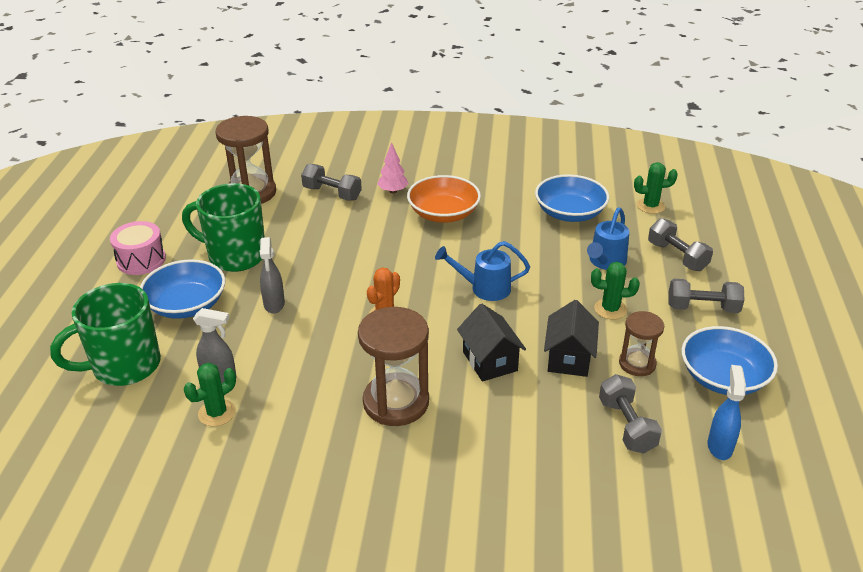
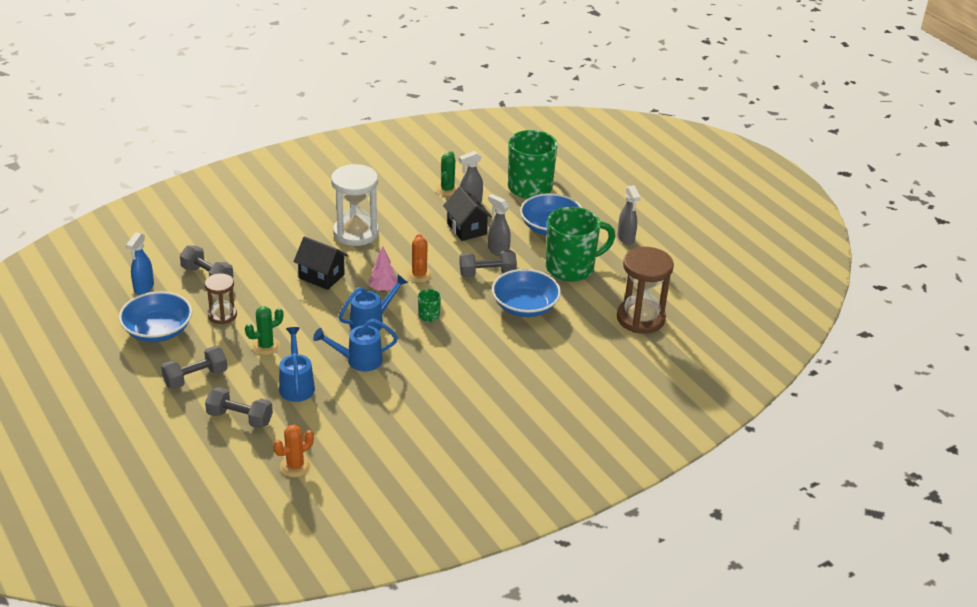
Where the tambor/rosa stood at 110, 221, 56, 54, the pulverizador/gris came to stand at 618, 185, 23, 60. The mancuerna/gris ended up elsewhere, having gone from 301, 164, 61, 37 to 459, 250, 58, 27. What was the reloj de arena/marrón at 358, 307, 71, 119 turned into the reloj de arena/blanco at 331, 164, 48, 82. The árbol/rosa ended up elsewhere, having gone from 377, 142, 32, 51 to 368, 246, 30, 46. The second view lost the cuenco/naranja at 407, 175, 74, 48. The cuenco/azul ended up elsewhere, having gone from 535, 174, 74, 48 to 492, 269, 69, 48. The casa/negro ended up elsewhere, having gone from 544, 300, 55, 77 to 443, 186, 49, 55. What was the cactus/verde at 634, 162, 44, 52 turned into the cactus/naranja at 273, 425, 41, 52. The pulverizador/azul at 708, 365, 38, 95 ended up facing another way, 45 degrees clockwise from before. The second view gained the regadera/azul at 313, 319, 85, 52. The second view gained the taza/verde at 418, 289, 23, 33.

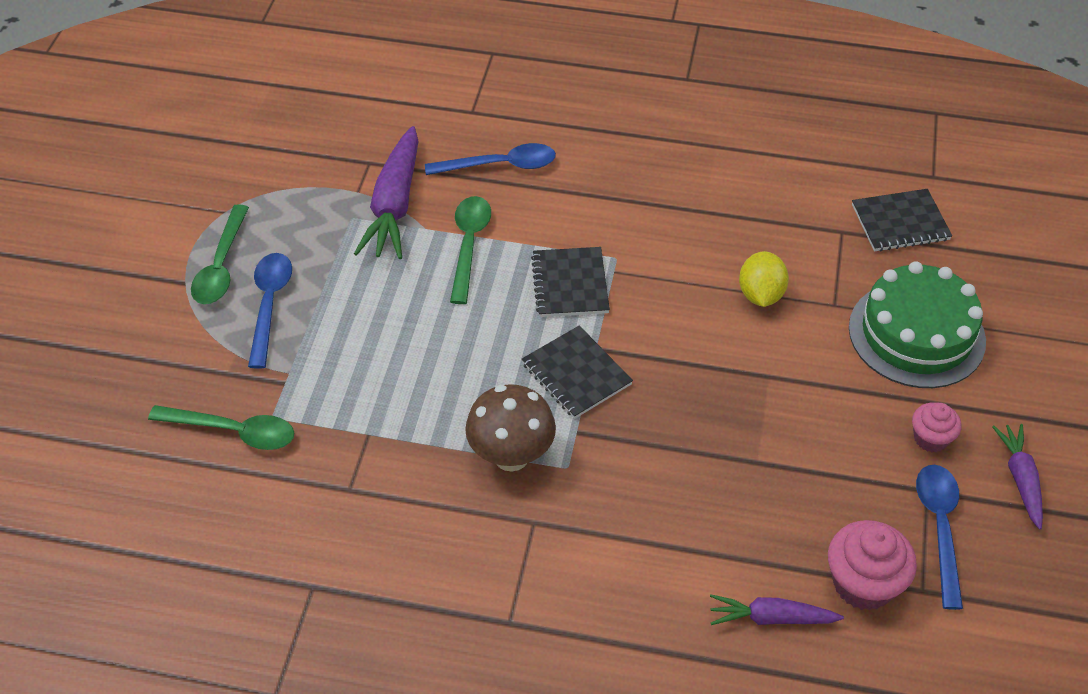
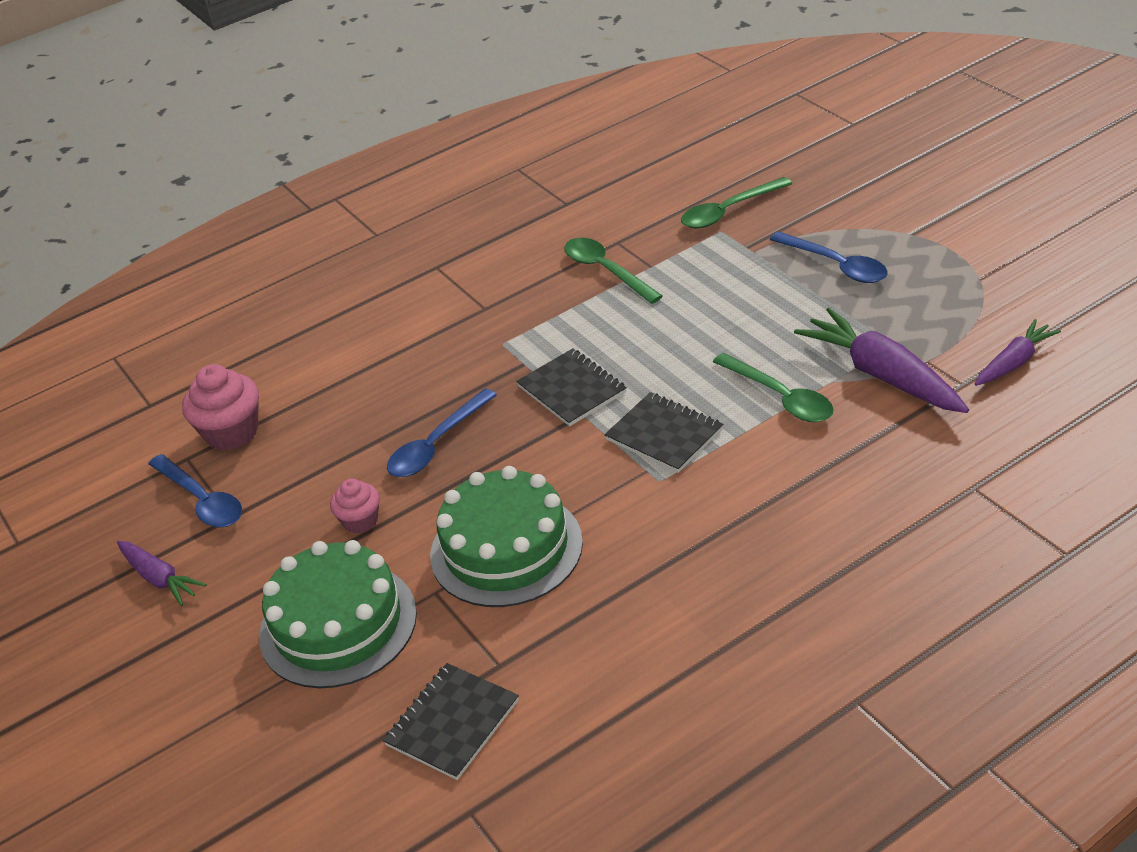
The cuchara/verde ended up elsewhere, having gone from 191, 204, 58, 100 to 564, 238, 99, 66. The cuchara/azul ended up elsewhere, having gone from 425, 143, 131, 32 to 387, 389, 110, 88. The second view lost the seta/marrón at 465, 384, 91, 88. The cuaderno/negro at 522, 326, 111, 93 ended up facing another way, 45 degrees clockwise from before. The zanahoria/morado ended up elsewhere, having gone from 710, 594, 134, 31 to 975, 319, 86, 67. Where the limón/amarillo stood at 739, 251, 50, 56, the tarta/verde came to stand at 430, 466, 153, 141. The magdalena/rosa ended up elsewhere, having gone from 912, 402, 50, 50 to 330, 479, 50, 54.

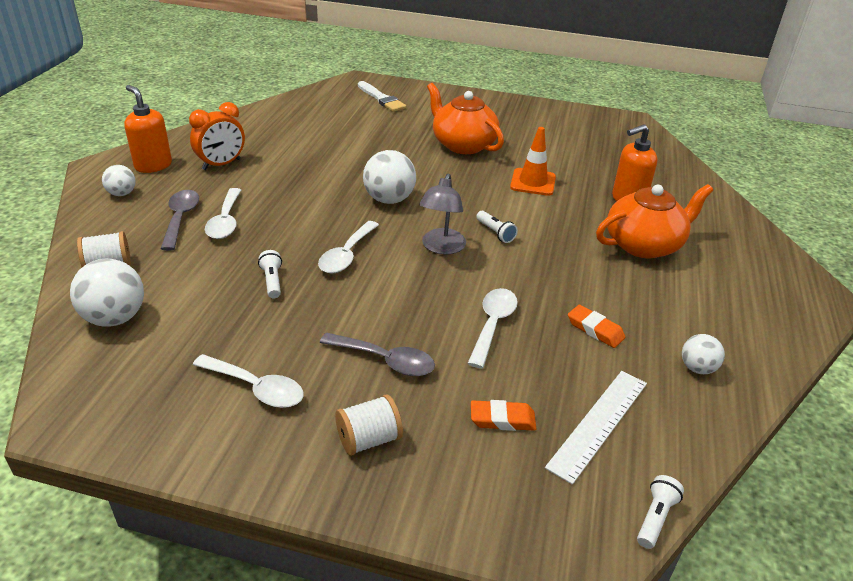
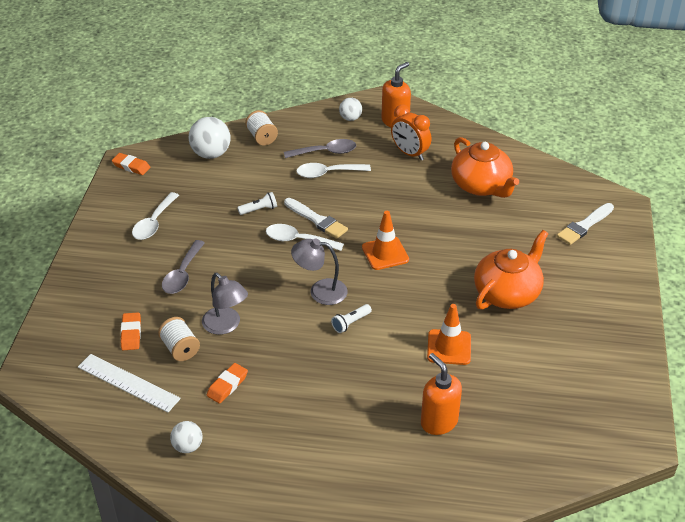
The carrete/blanco ended up elsewhere, having gone from 335, 395, 68, 61 to 158, 317, 42, 44. Where the pelota/blanco stood at 363, 150, 53, 54, the cono de tráfico/naranja came to stand at 362, 211, 47, 59. Where the cuchara/blanco stood at 467, 288, 51, 80, the lámpara/gris came to stand at 202, 273, 46, 62. The tetera/naranja ended up elsewhere, having gone from 596, 184, 117, 74 to 451, 137, 68, 61. The second view lost the lámpara de mano/blanco at 637, 475, 47, 74. The second view gained the goma de borrar/naranja at 112, 153, 38, 22. The second view gained the pincel/blanco at 284, 198, 64, 41.

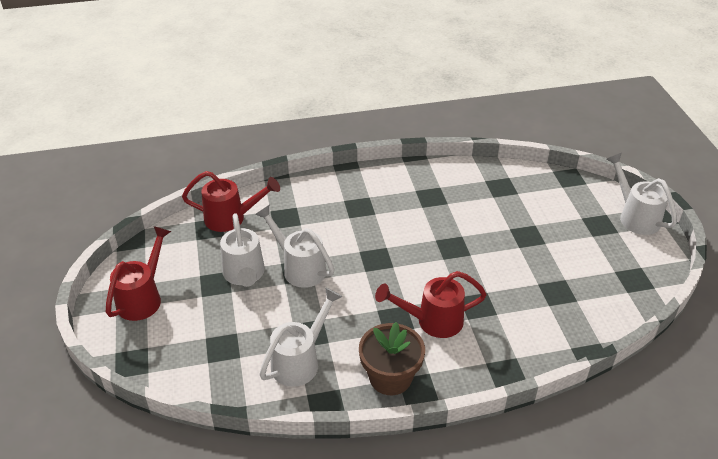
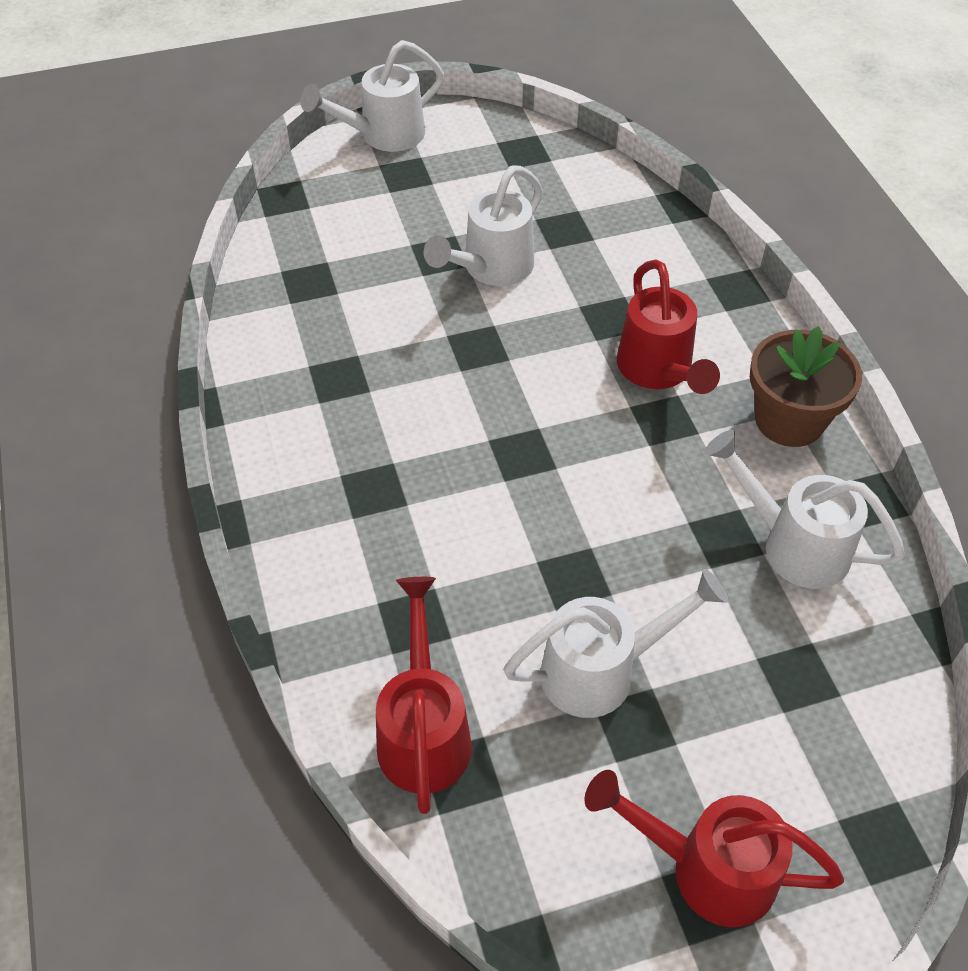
The regadera/blanco ended up elsewhere, having gone from 255, 205, 80, 83 to 424, 166, 119, 120.

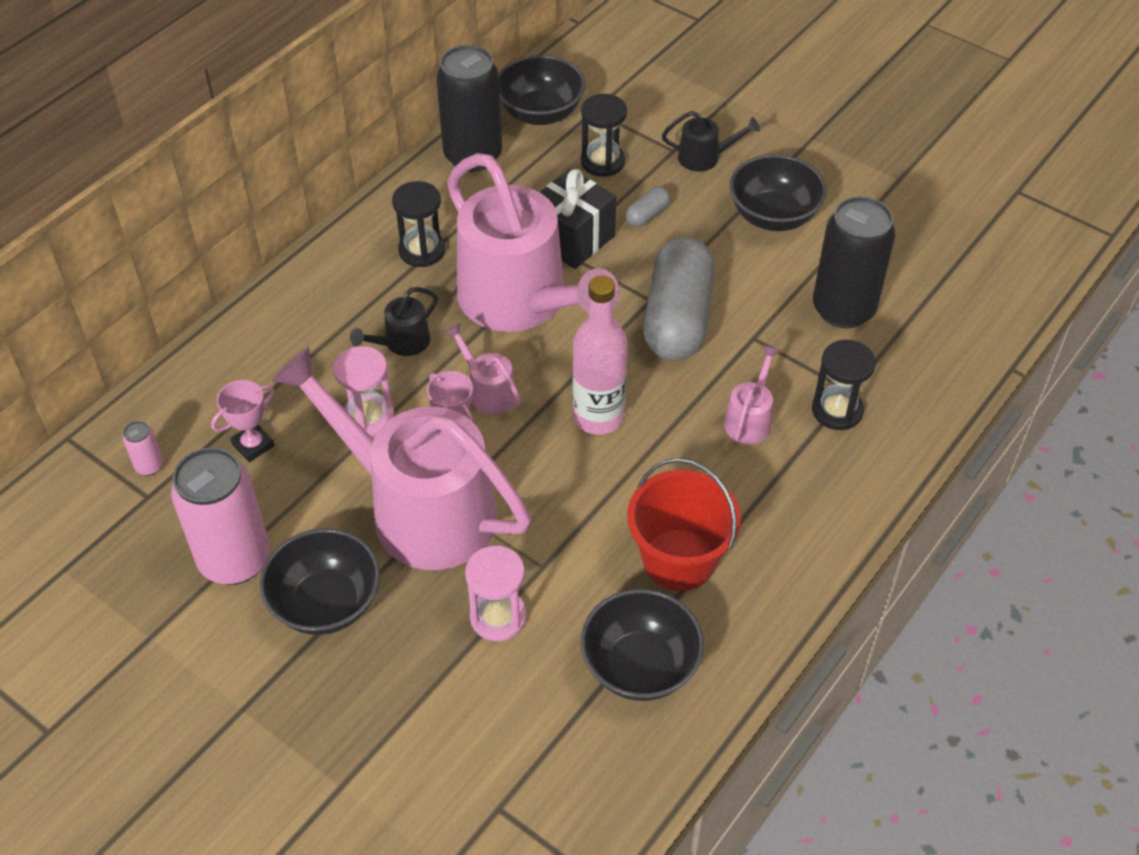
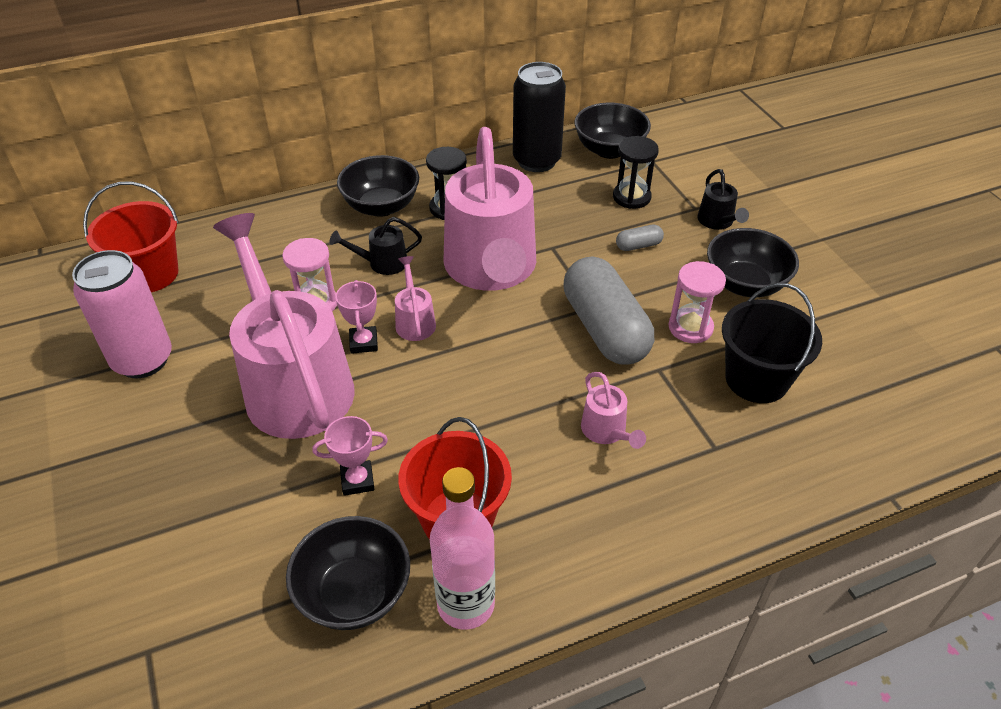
Where the lata/rosa stood at 123, 421, 40, 55, the balde/rojo came to stand at 83, 181, 96, 111. The trofeo/rosa ended up elsewhere, having gone from 211, 380, 63, 82 to 312, 416, 76, 80. The cuenco/negro ended up elsewhere, having gone from 260, 528, 120, 107 to 337, 155, 82, 62. The reloj de arena/rosa ended up elsewhere, having gone from 465, 546, 62, 95 to 669, 261, 57, 82. The second view lost the regalo/negro at 540, 169, 76, 100. The botella/rosa ended up elsewhere, having gone from 573, 275, 55, 160 to 430, 467, 65, 163. The cápsula/gris at 644, 237, 71, 124 ended up facing another way, 60 degrees counterclockwise from before. The regadera/negro at 662, 111, 98, 61 ended up facing another way, 45 degrees clockwise from before. The regadera/rosa at 724, 345, 56, 99 ended up facing another way, 105 degrees clockwise from before. The second view lost the reloj de arena/negro at 812, 340, 64, 90. Where the lata/negro stood at 813, 196, 83, 132, the balde/negro came to stand at 722, 283, 100, 120.

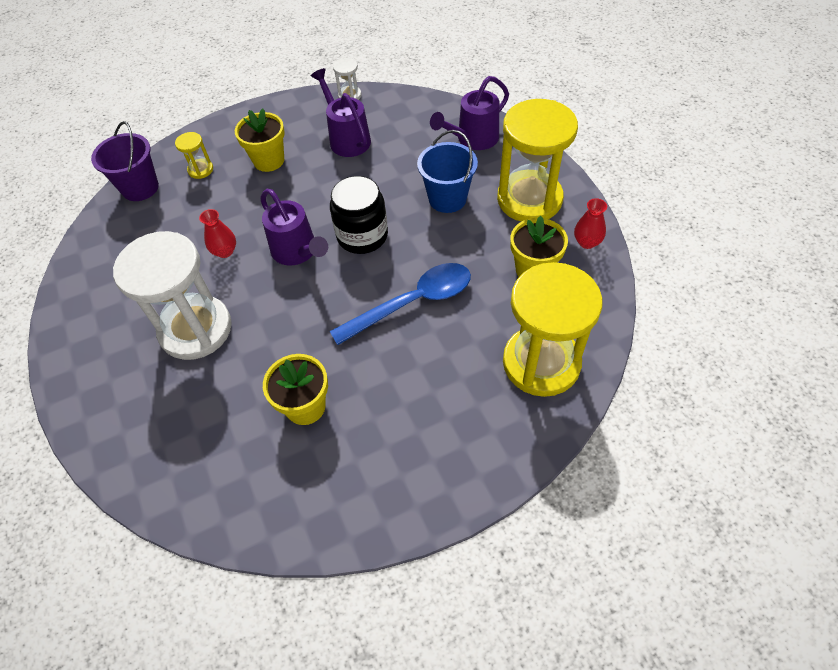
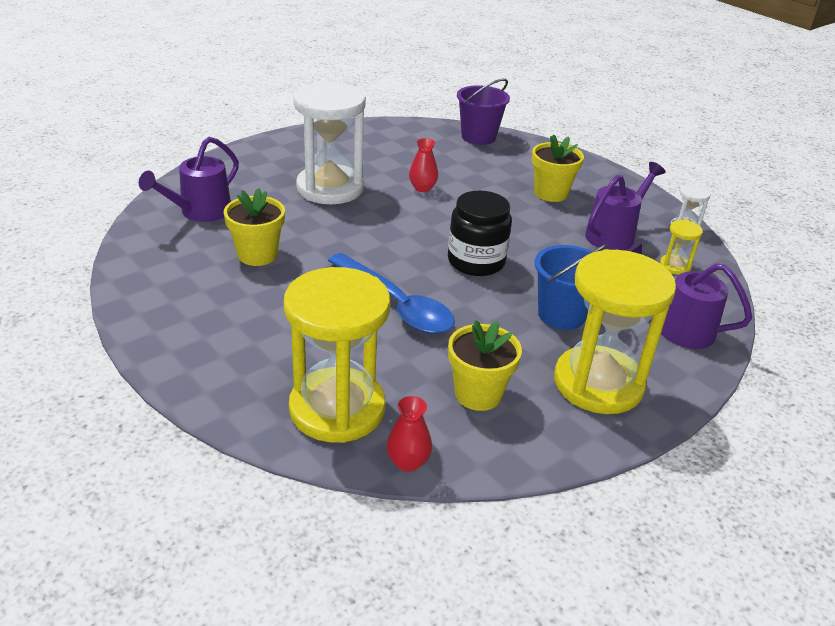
The reloj de arena/amarillo ended up elsewhere, having gone from 175, 132, 38, 47 to 660, 220, 43, 55. The regadera/morado ended up elsewhere, having gone from 261, 189, 67, 77 to 139, 137, 100, 85. The florero/rojo ended up elsewhere, having gone from 574, 198, 33, 51 to 387, 396, 45, 76.

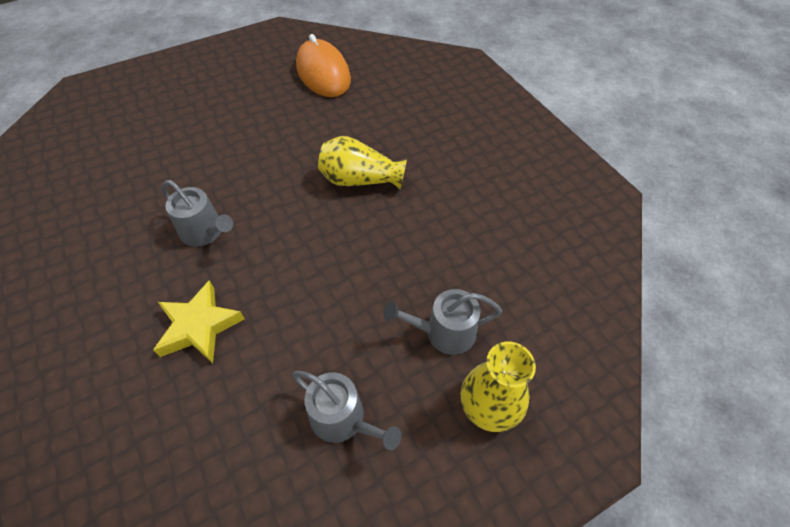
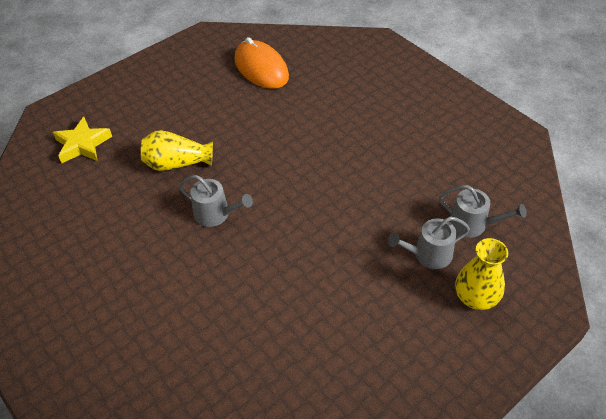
The estrella/amarillo ended up elsewhere, having gone from 153, 280, 92, 83 to 53, 117, 59, 46. The regadera/gris ended up elsewhere, having gone from 292, 371, 110, 79 to 439, 185, 88, 53. The florero/amarillo ended up elsewhere, having gone from 318, 136, 89, 53 to 141, 130, 72, 41.

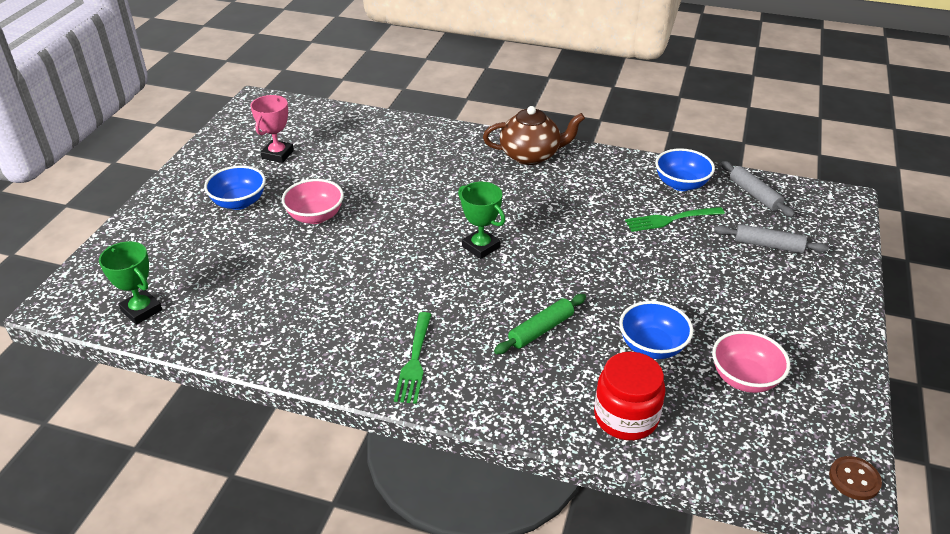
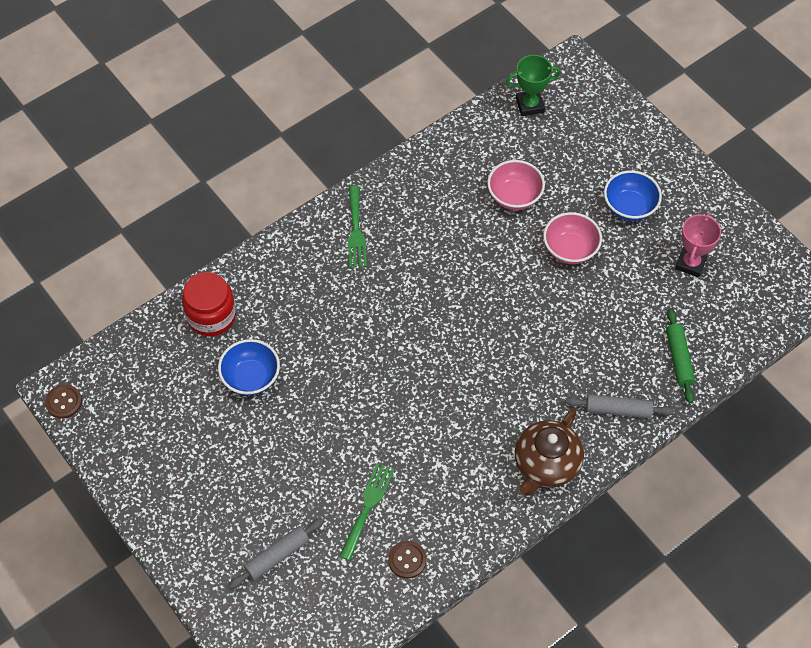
The trofeo/rosa at 250, 95, 44, 68 ended up facing another way, 60 degrees clockwise from before. The tenedor/verde at 394, 312, 38, 92 ended up facing another way, 135 degrees counterclockwise from before. The second view lost the trofeo/verde at 458, 182, 47, 77. The rodillo/verde ended up elsewhere, having gone from 494, 294, 92, 60 to 666, 308, 29, 95. Where the cuenco/azul stood at 655, 148, 60, 43, the botón/marrón came to stand at 388, 541, 38, 38. The cuenco/rosa ended up elsewhere, having gone from 712, 331, 78, 62 to 487, 160, 58, 50. The rodillo/gris ended up elsewhere, having gone from 721, 161, 74, 56 to 565, 394, 109, 24.

